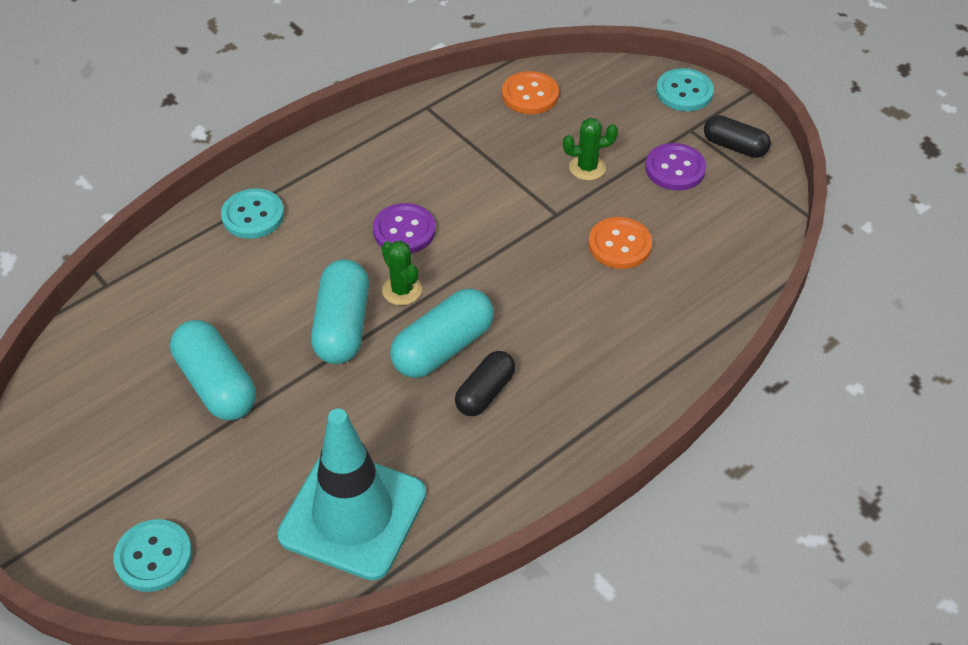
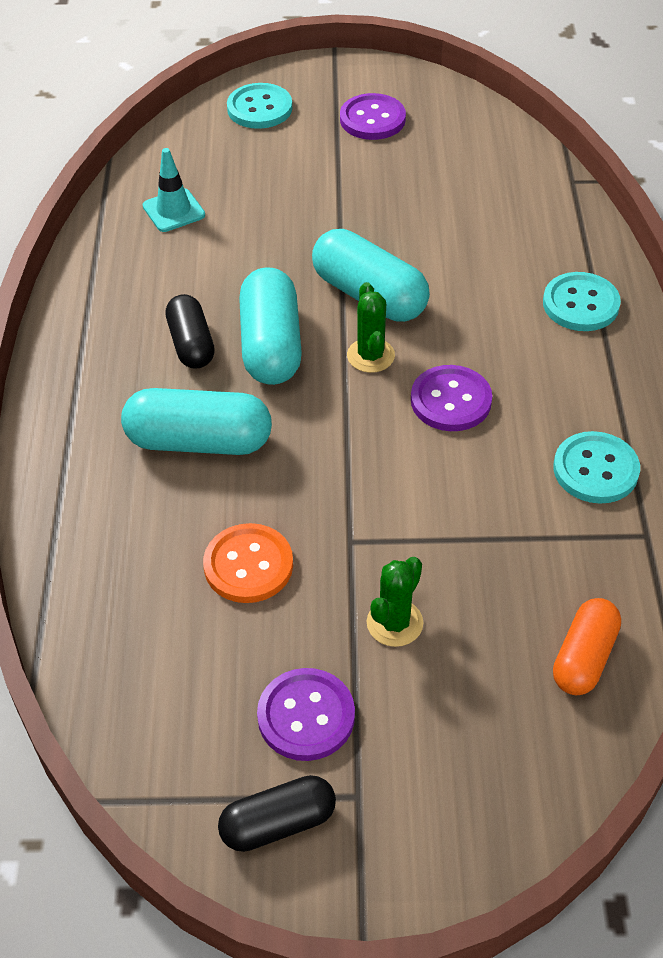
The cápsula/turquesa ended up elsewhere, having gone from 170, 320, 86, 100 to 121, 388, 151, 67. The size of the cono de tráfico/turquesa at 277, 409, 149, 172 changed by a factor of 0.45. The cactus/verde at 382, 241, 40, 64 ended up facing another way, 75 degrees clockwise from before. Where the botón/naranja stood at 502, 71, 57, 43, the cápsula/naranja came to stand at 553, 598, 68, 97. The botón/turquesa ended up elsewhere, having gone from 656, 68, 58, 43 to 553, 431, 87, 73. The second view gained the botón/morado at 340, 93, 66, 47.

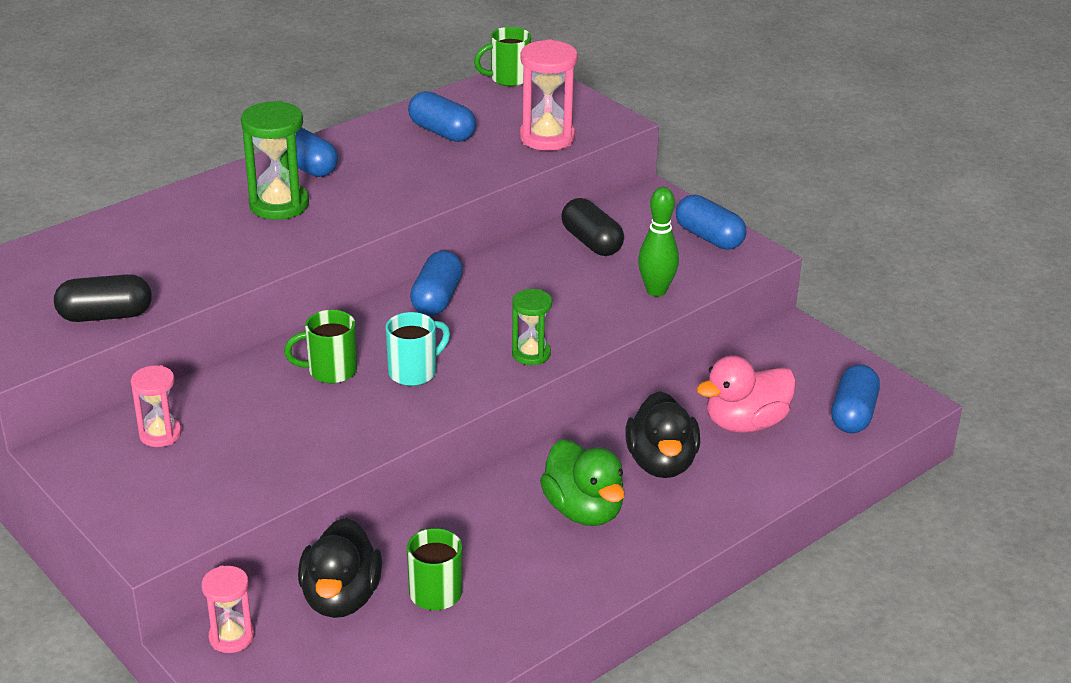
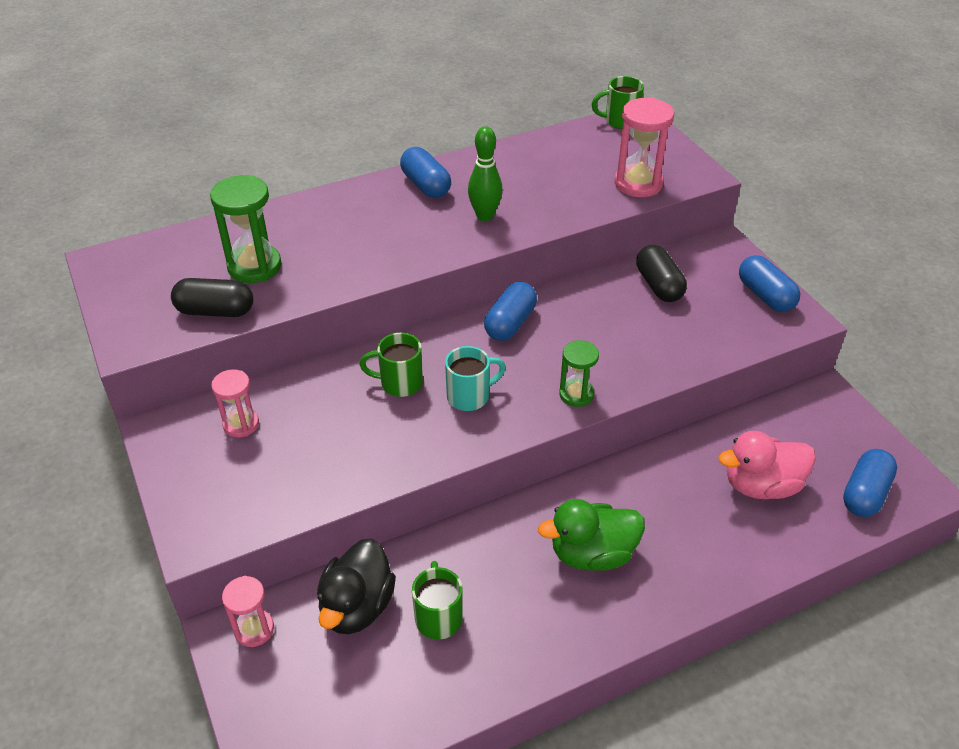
The reloj de arena/verde ended up elsewhere, having gone from 241, 101, 68, 119 to 210, 175, 71, 108. The second view lost the cápsula/azul at 408, 91, 68, 51. The pato/verde at 540, 439, 85, 87 ended up facing another way, 90 degrees clockwise from before. The second view lost the pato/negro at 625, 391, 75, 87. The bolo/verde ended up elsewhere, having gone from 638, 187, 41, 110 to 468, 126, 35, 95.

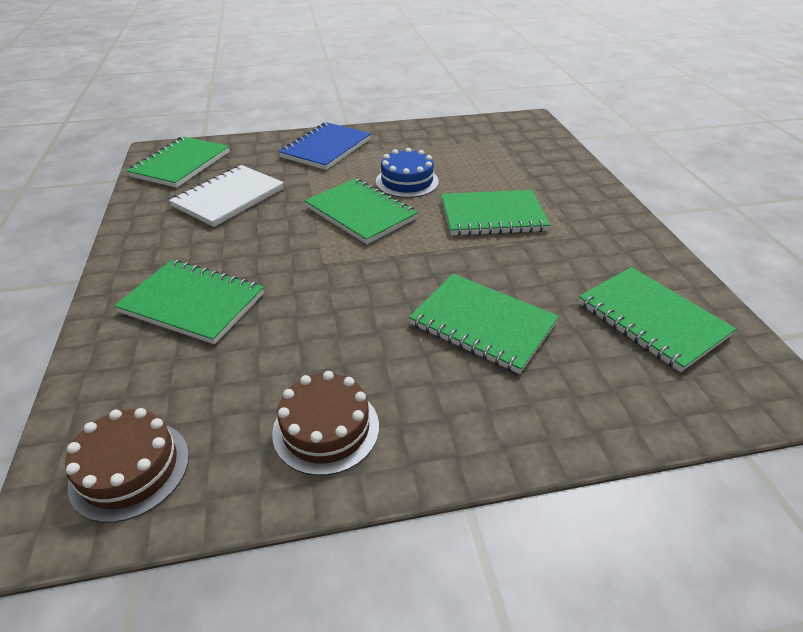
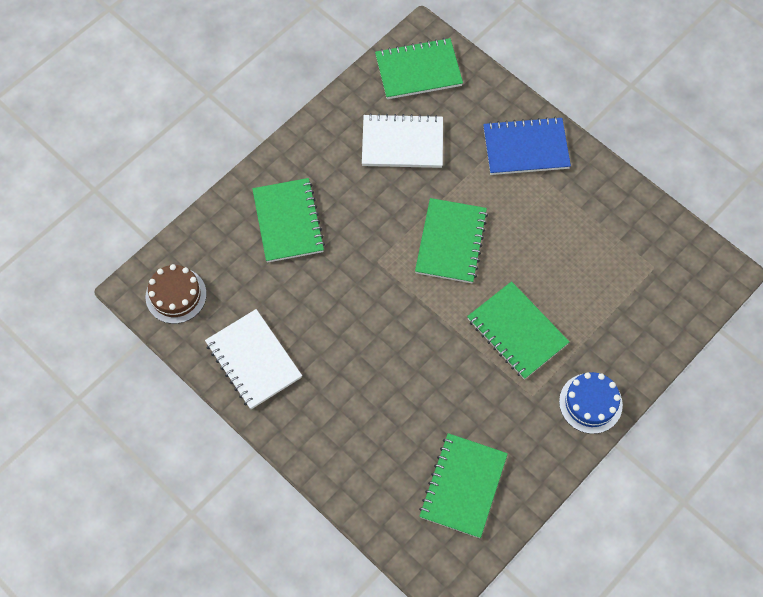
Where the tarta/marrón stood at 272, 371, 107, 105, the cuaderno/blanco came to stand at 205, 309, 97, 100. The tarta/azul ended up elsewhere, having gone from 376, 148, 63, 50 to 559, 372, 64, 62. The second view lost the cuaderno/verde at 409, 274, 150, 100.

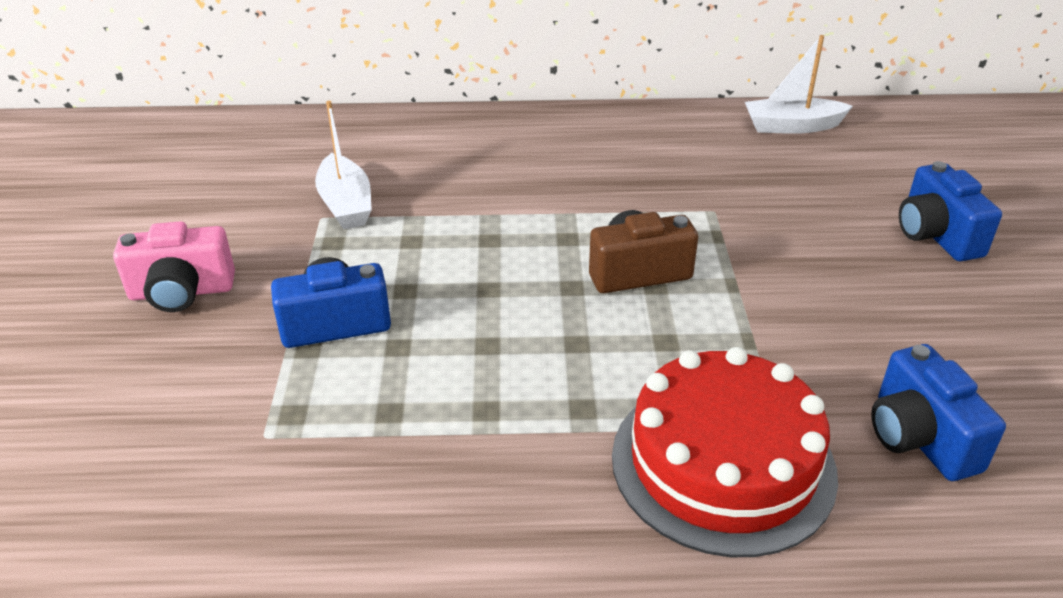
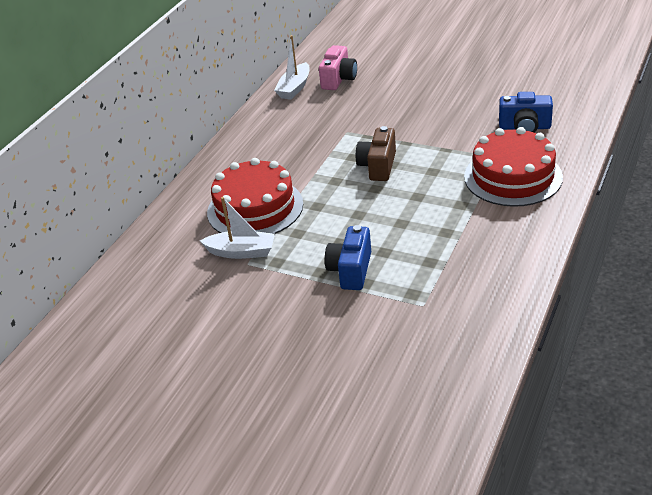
The cámara/rosa ended up elsewhere, having gone from 113, 221, 122, 91 to 319, 45, 38, 45. The second view lost the cámara/azul at 899, 161, 103, 100. The second view gained the tarta/rojo at 207, 158, 96, 76.

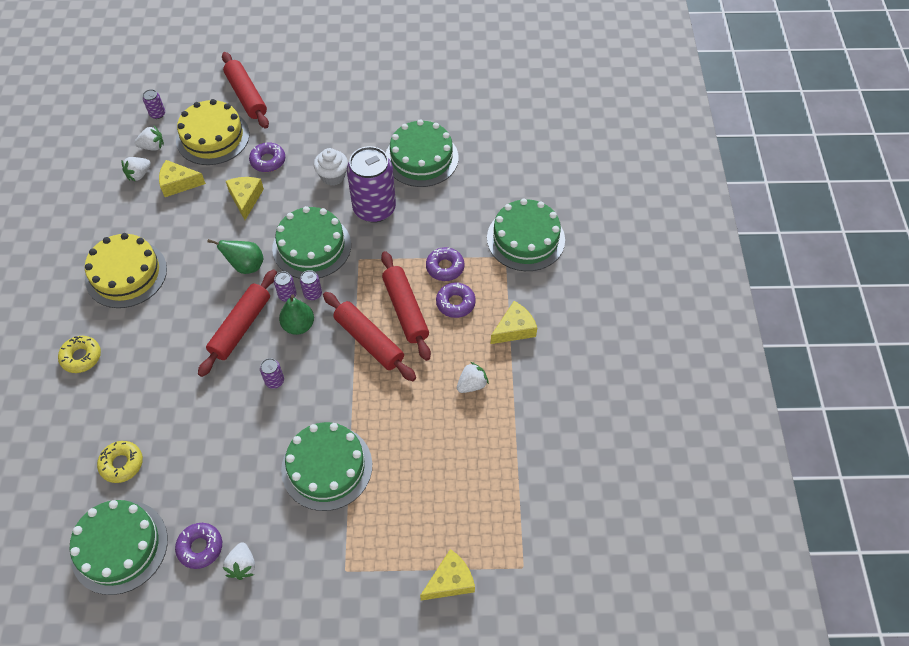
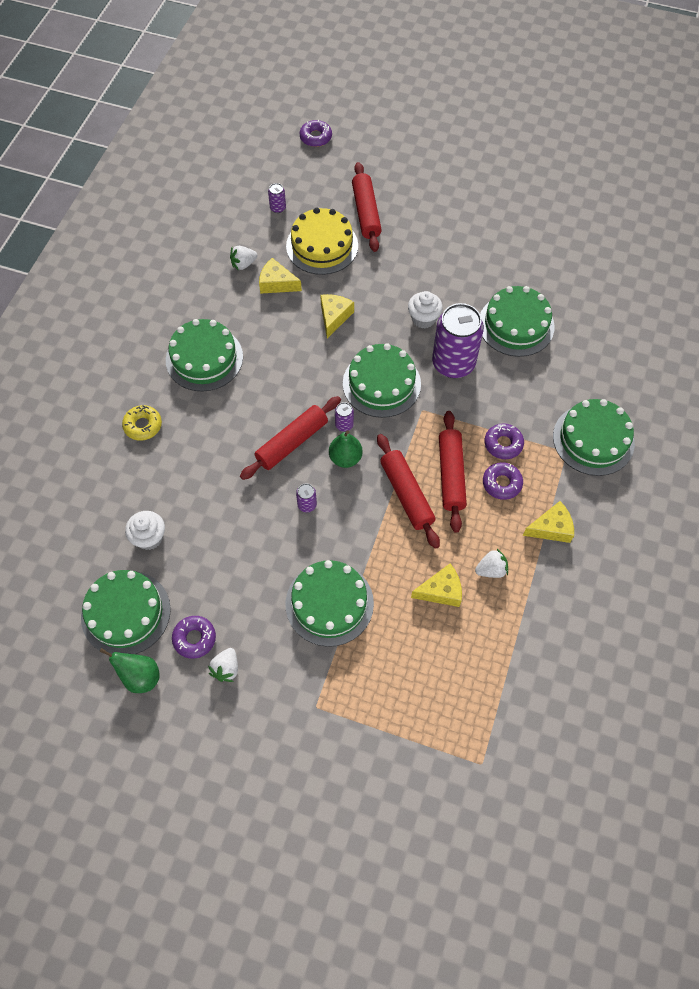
What was the tarta/amarillo at 85, 233, 82, 75 turned into the tarta/verde at 166, 319, 77, 73. Where the rosquilla/amarillo stood at 97, 441, 46, 42, the magdalena/blanco came to stand at 125, 511, 40, 39. The second view lost the fresa/blanco at 135, 126, 29, 25. The pera/verde ended up elsewhere, having gone from 207, 239, 56, 35 to 99, 648, 61, 45. The rosquilla/morado ended up elsewhere, having gone from 249, 142, 36, 30 to 299, 120, 33, 27. The second view lost the lata/morado at 300, 270, 22, 30. The queso/amarillo ended up elsewhere, having gone from 420, 549, 55, 52 to 411, 563, 51, 44.

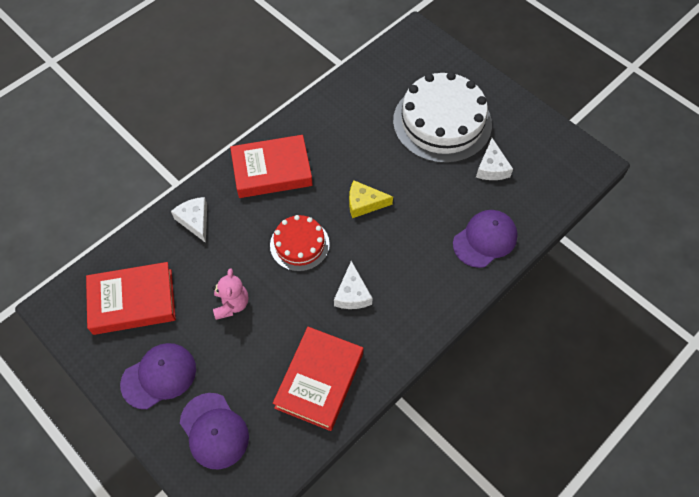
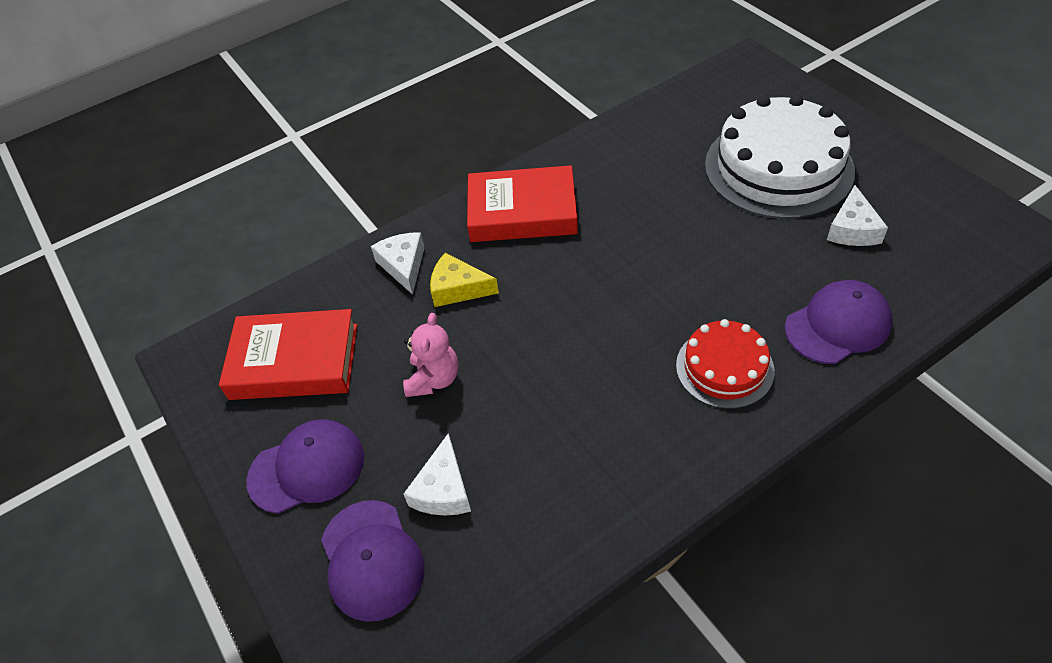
The tarta/rojo ended up elsewhere, having gone from 270, 215, 60, 56 to 676, 319, 99, 90. The second view lost the libro/rojo at 273, 327, 90, 104. The queso/blanco ended up elsewhere, having gone from 334, 261, 39, 48 to 404, 433, 67, 82. The queso/amarillo ended up elsewhere, having gone from 349, 180, 44, 38 to 430, 253, 69, 54.

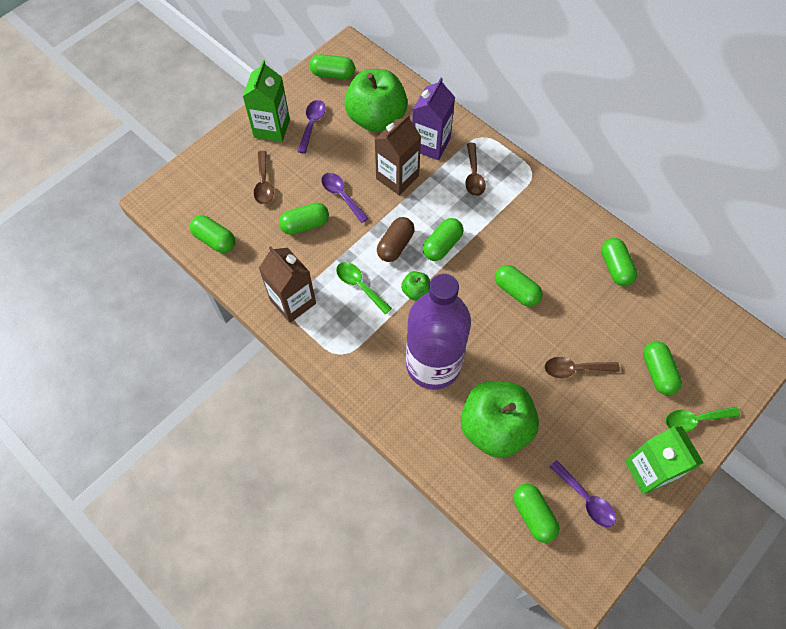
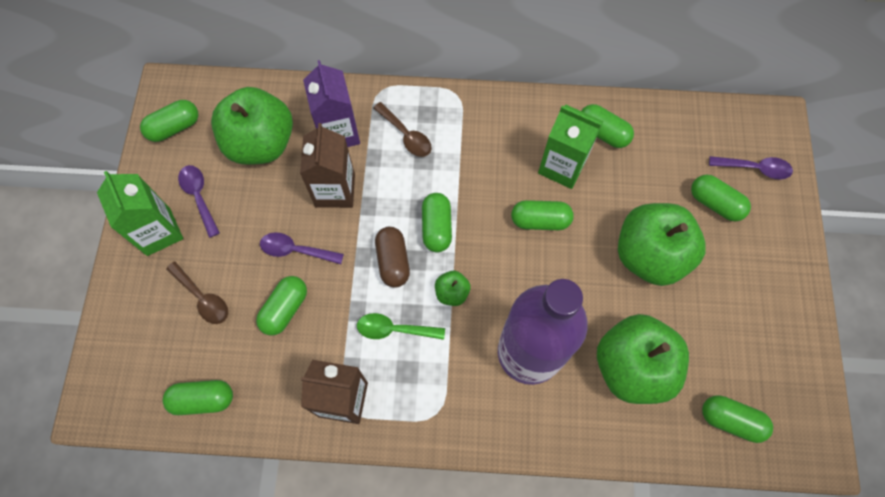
Where the cuchara/marrón stood at 544, 357, 76, 21, the manzana/verde came to stand at 618, 203, 88, 83. The cuchara/morado ended up elsewhere, having gone from 550, 460, 66, 67 to 709, 156, 84, 23. The cartón de leche/verde ended up elsewhere, having gone from 625, 426, 79, 69 to 538, 105, 66, 84. The second view lost the cuchara/verde at 666, 407, 74, 25.

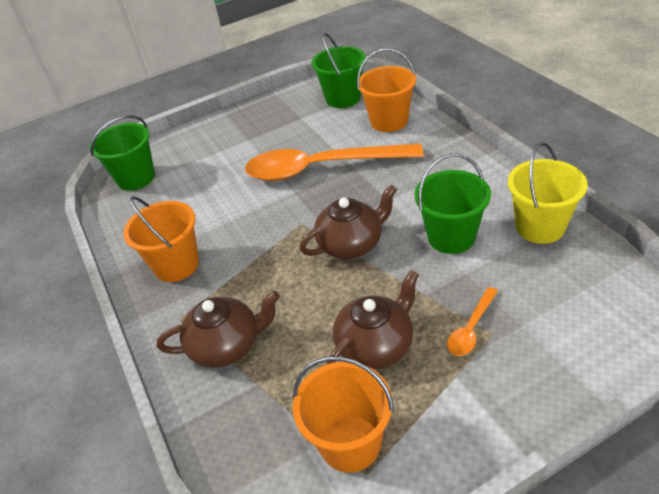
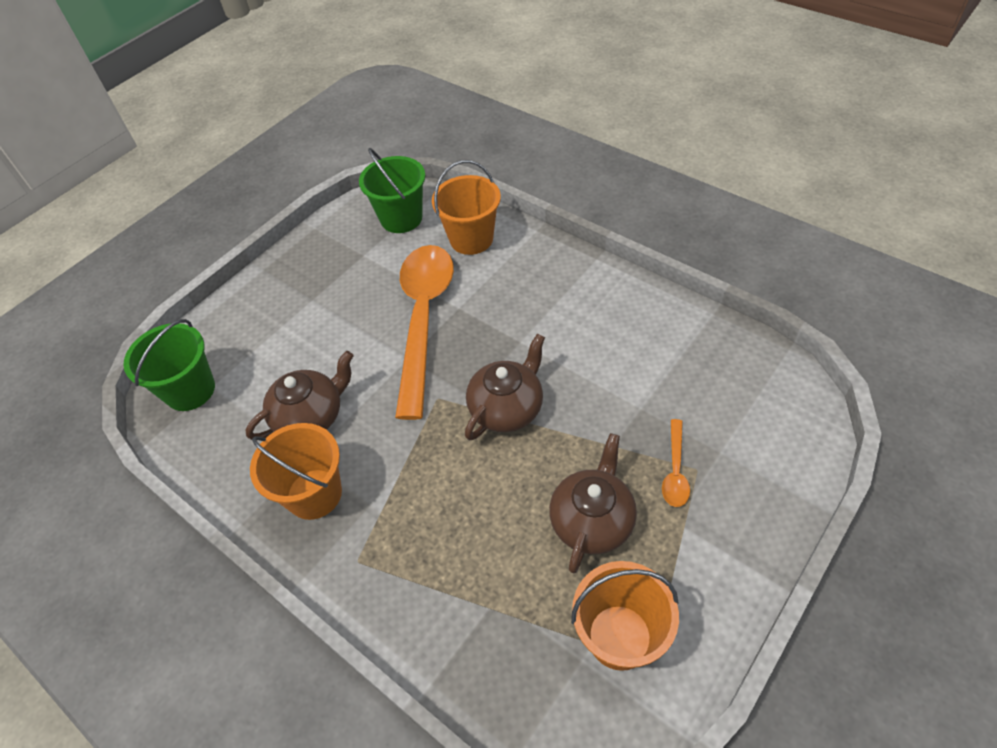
The tetera/marrón ended up elsewhere, having gone from 157, 291, 123, 77 to 246, 351, 107, 89. The cuchara/naranja at 245, 143, 179, 38 ended up facing another way, 120 degrees clockwise from before. The second view lost the balde/verde at 414, 153, 77, 101. The second view lost the balde/amarillo at 508, 142, 80, 102.

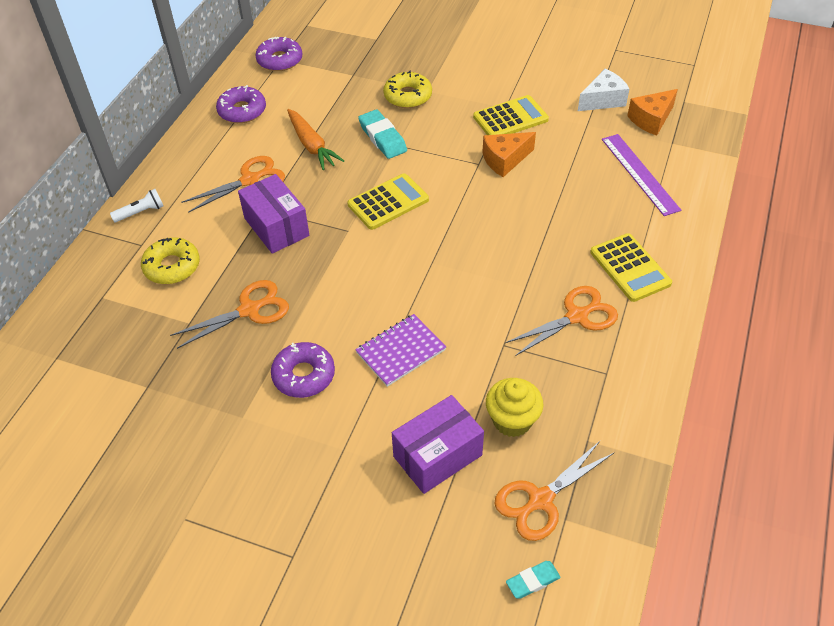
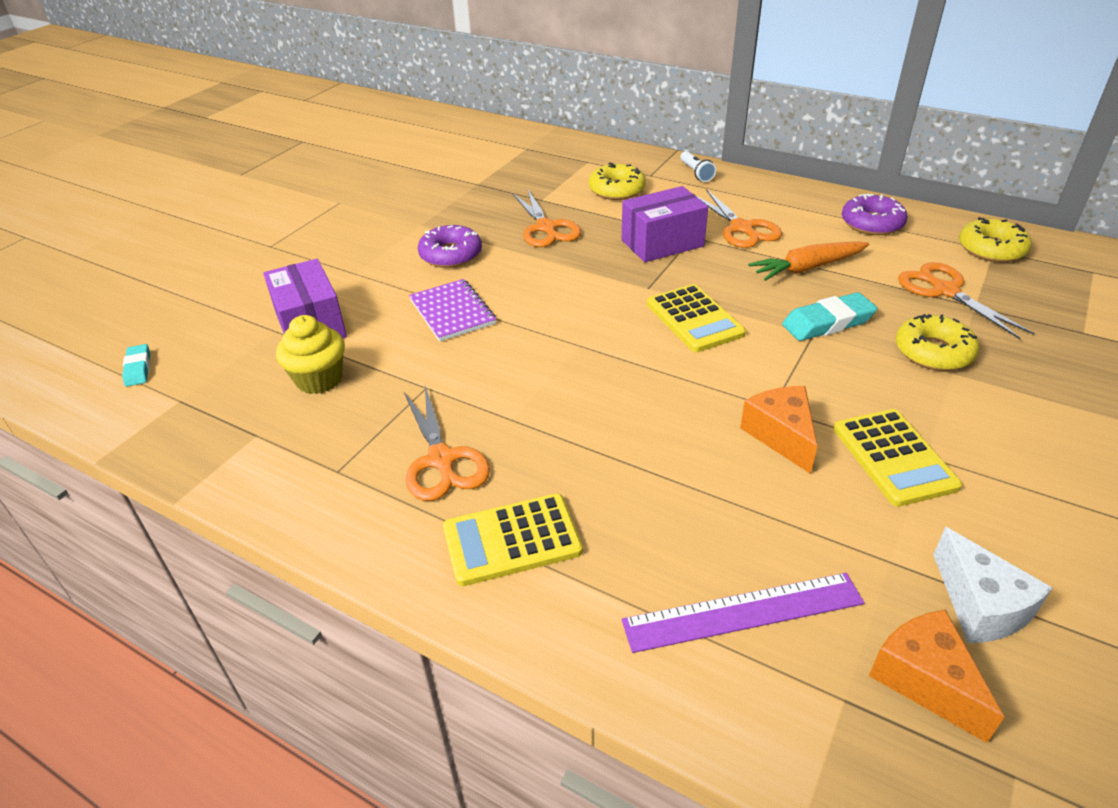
What was the rosquilla/morado at 255, 37, 47, 34 turned into the rosquilla/amarillo at 959, 217, 73, 45. The tijeras/naranja ended up elsewhere, having gone from 495, 441, 119, 100 to 898, 262, 136, 77.

